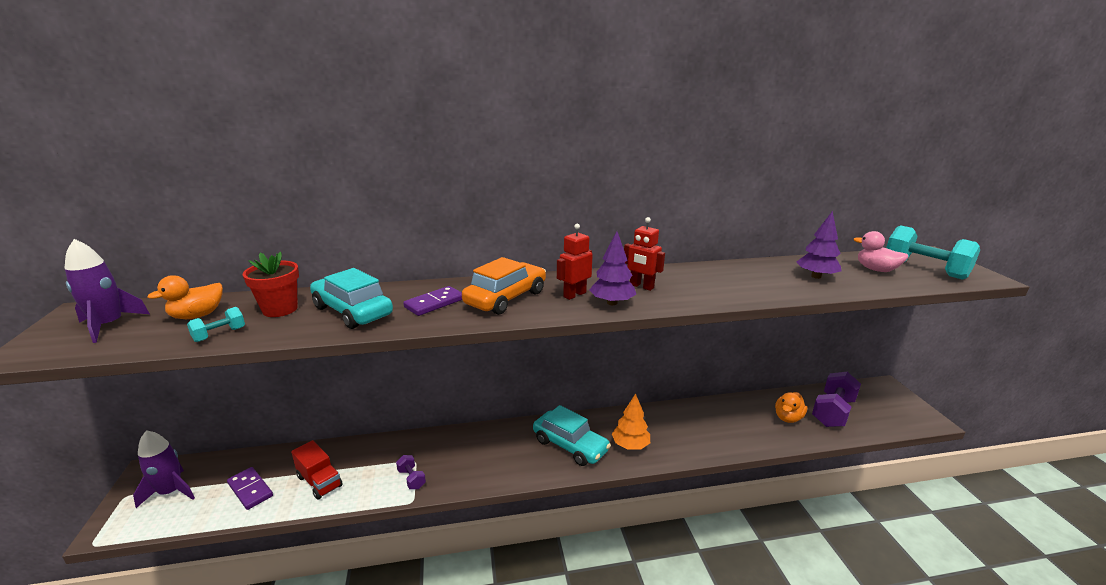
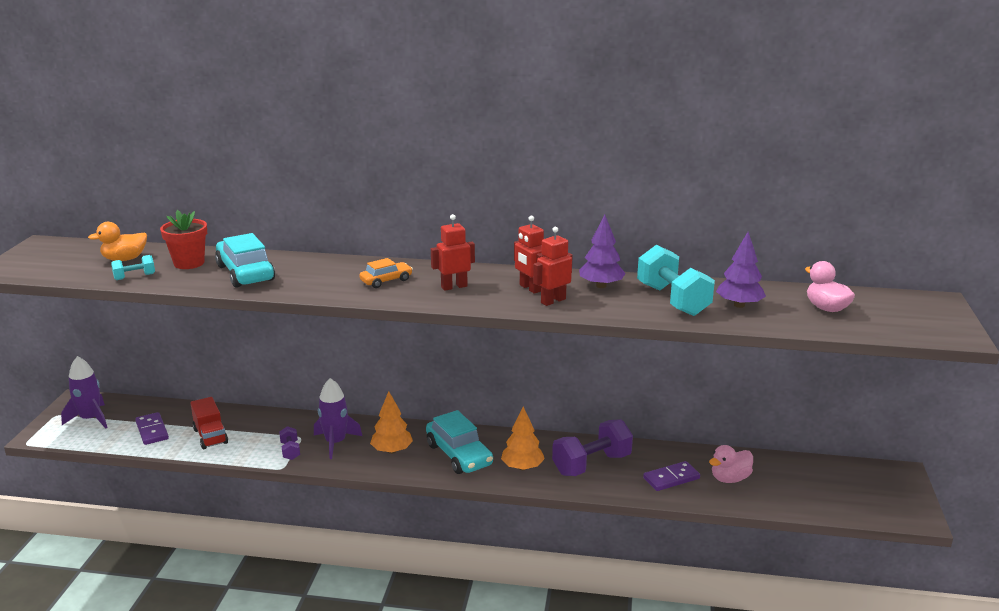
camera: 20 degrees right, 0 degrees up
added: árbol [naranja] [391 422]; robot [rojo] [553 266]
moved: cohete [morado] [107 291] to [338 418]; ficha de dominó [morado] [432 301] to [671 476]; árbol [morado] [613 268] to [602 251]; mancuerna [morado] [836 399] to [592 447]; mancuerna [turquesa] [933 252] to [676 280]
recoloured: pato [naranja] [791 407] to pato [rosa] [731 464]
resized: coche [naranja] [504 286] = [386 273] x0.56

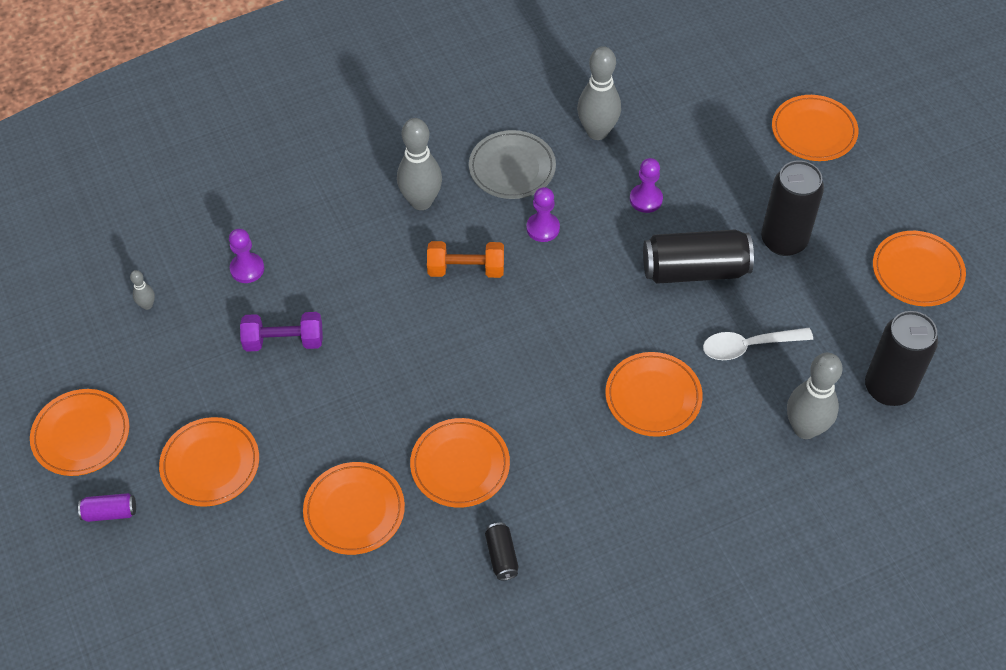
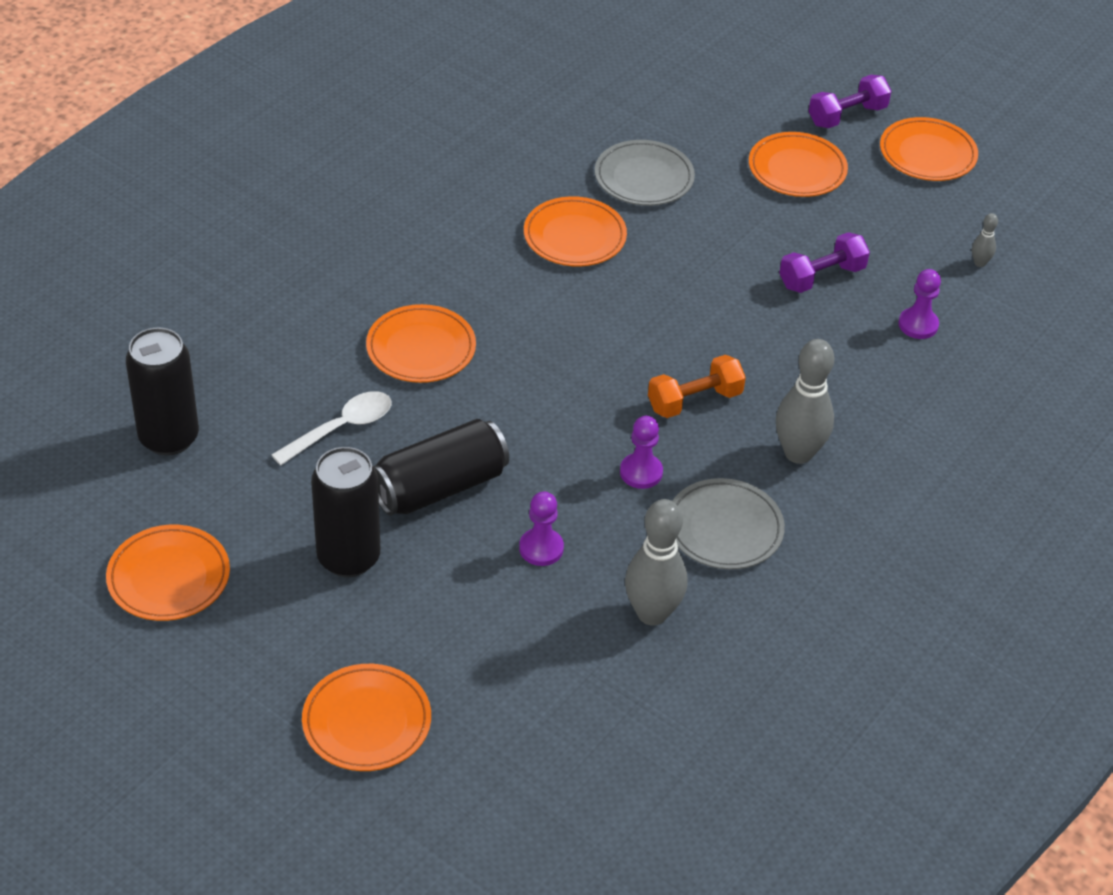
camera: 150 degrees right, 10 degrees down
removed: lata [negro] [501 551]; bolo [gris] [815 396]
replaced: lata [morado] [107 507] to mancuerna [morado] [850 101]
recoloured: plato [naranja] [354 508] to plato [gris] [645 173]

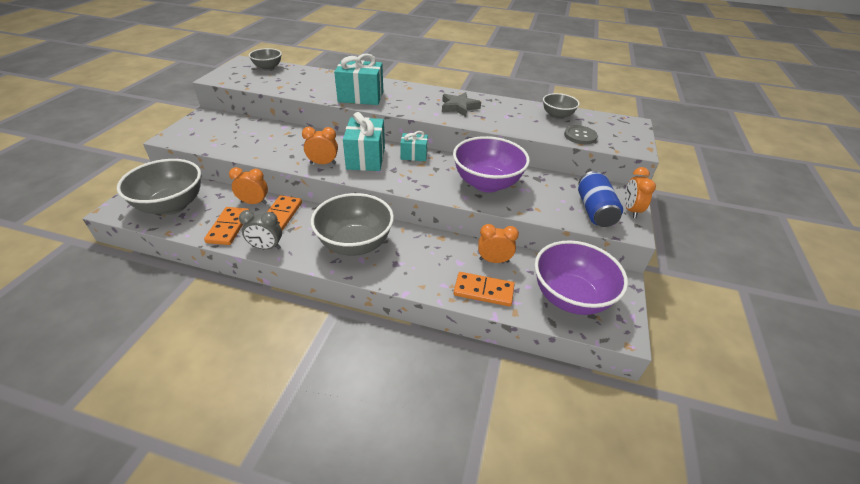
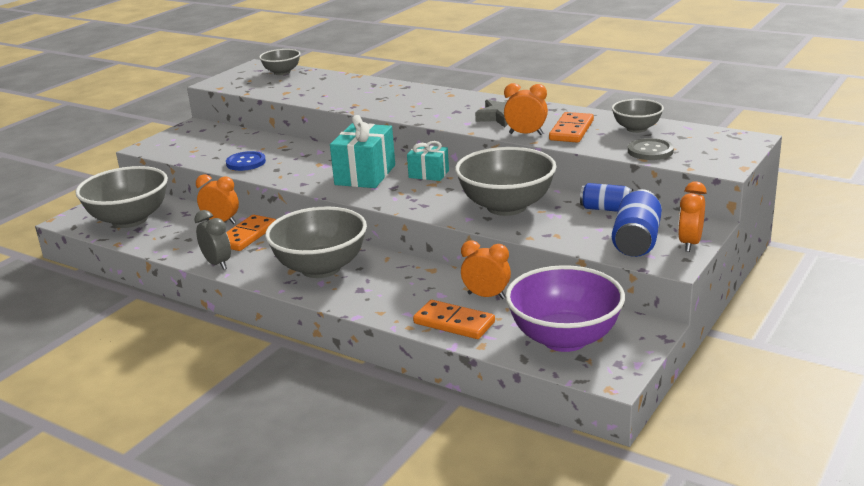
camera: 20 degrees right, 15 degrees down
removed: regalo [turquesa] [358 79]
added: botón [azul] [246 161]; lata [azul] [606 197]
moved: ficha de dominó [naranja] [226 226] to [571 127]; despertador [naranja] [320 145] to [526 109]
recoloured: cuenco [morado] [491 164] to cuenco [gris] [506 181]
turned: despertador [gris] [260 230] = [212 240] 150 degrees counterclockwise

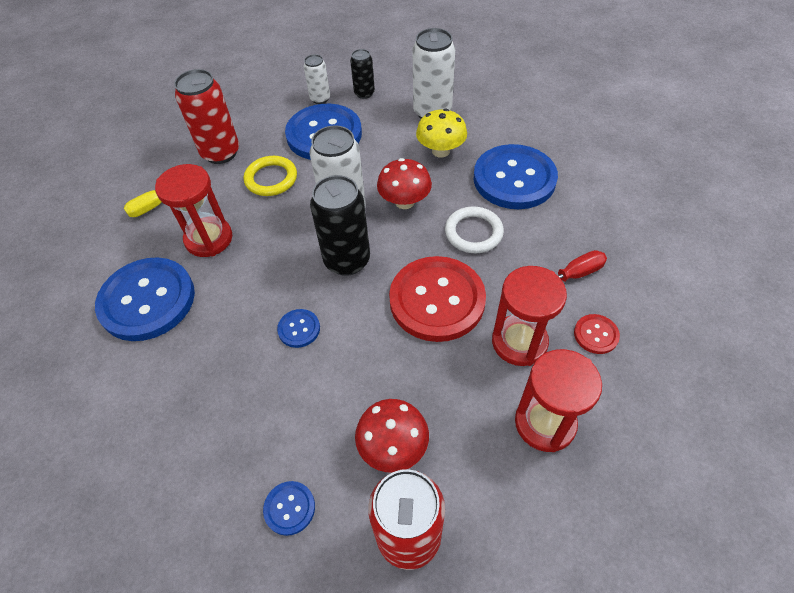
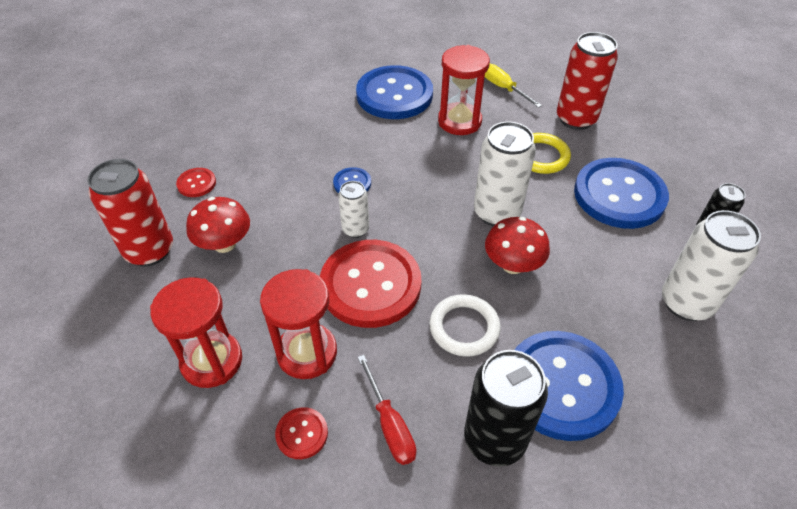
camera: 90 degrees right, 5 degrees down
removed: seta [amarillo] [441 133]
moved: lata [blanco] [317 79] to [353 209]; lata [negro] [340 225] to [506 408]
recoloured: botón [azul] [289 508] to botón [rojo] [196 182]

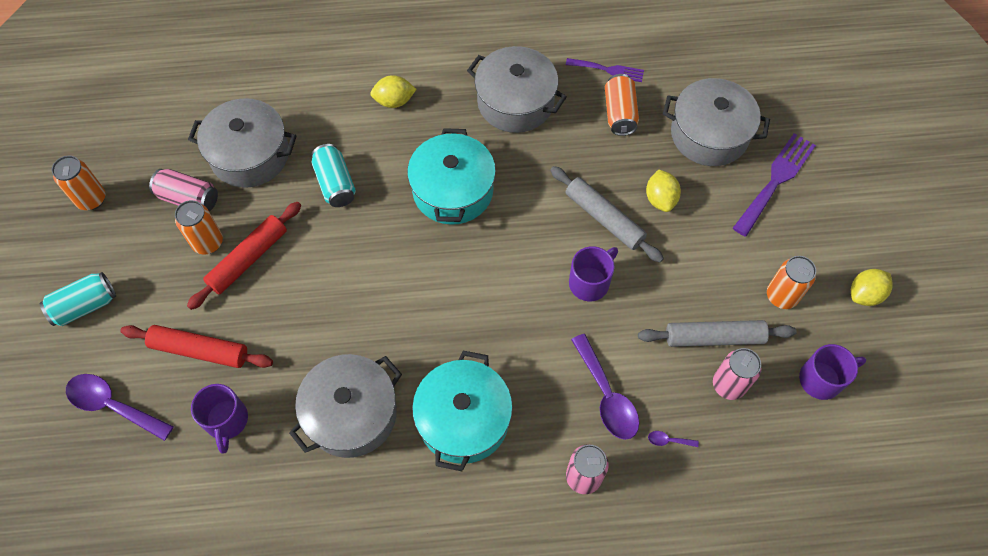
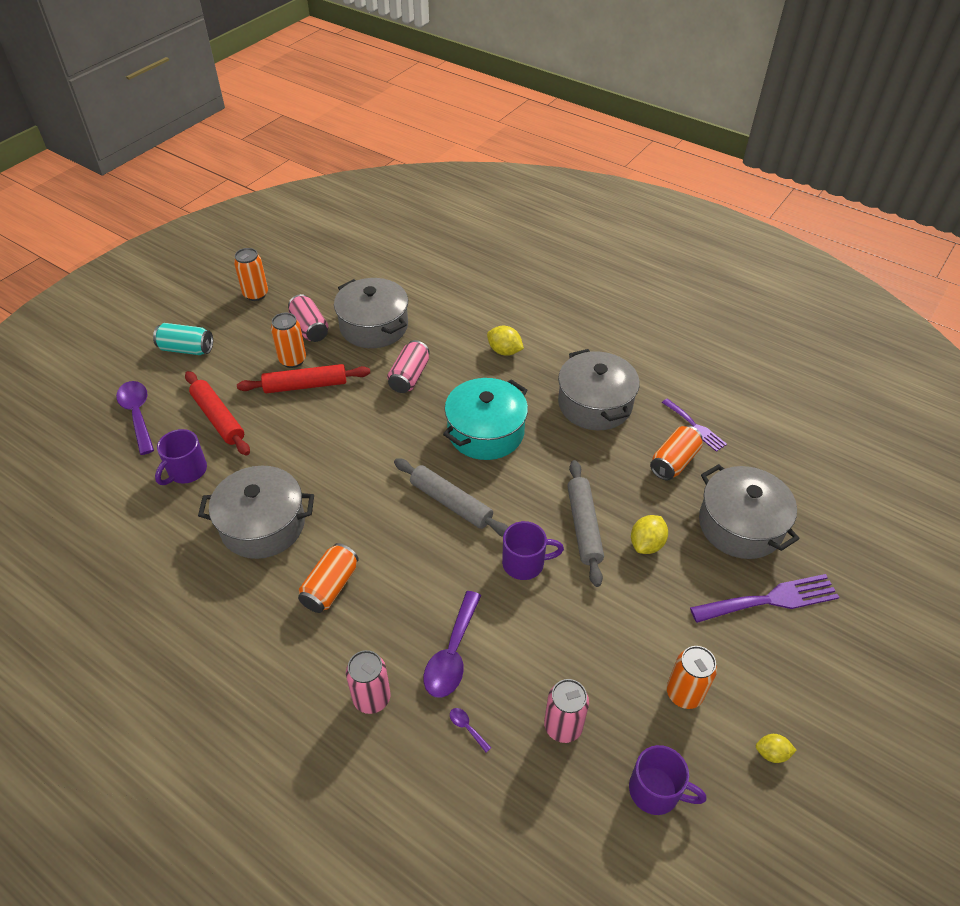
camera: 40 degrees right, 15 degrees down
moved: rodillo [gris] [717 333] to [451 497]
replaced: olla [turquesa] [462 411] to lata [naranja] [328 578]
recoloured: lata [turquesa] [333 175] to lata [rosa] [408 366]
resized: limón [amarillo] [872 287] = [776 748] x0.66

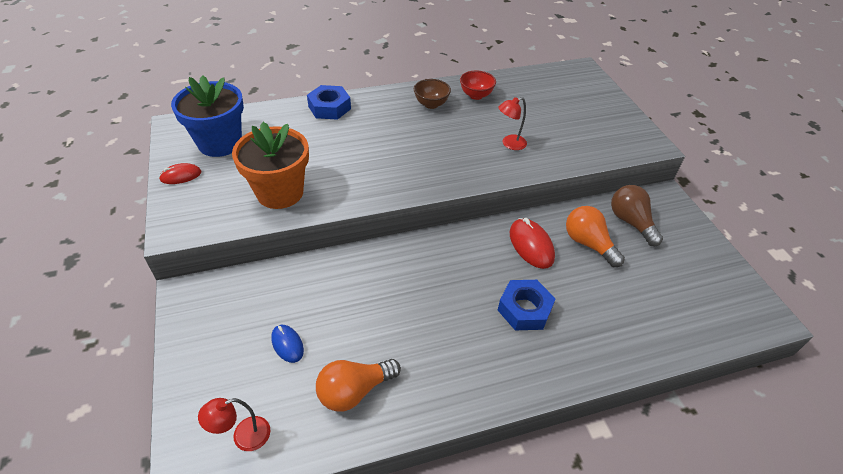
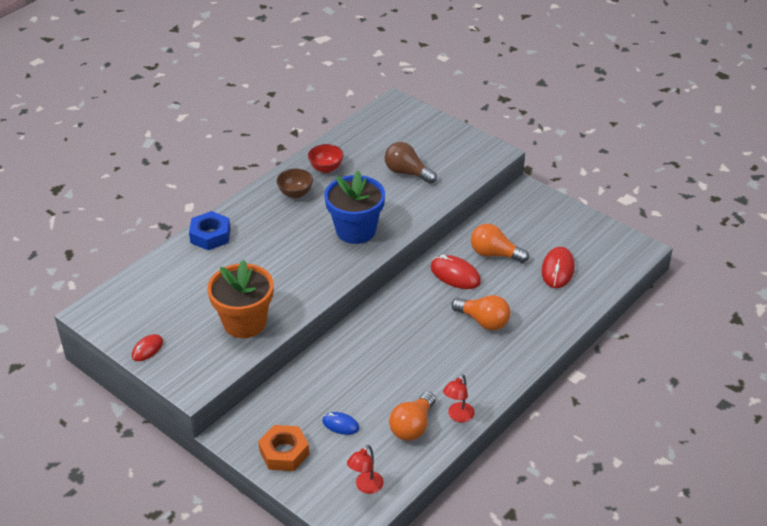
camera: 30 degrees left, 5 degrees down
added: tuerca [naranja] [283 448]; ratón [rojo] [558 267]
moved: maceta [azul] [207 116] to [354 207]; lámpara [rojo] [512 123] to [459 398]; bombilla [marrón] [637 215] to [411 163]
replaced: tuerca [azul] [527 305] to bombilla [naranja] [481 313]

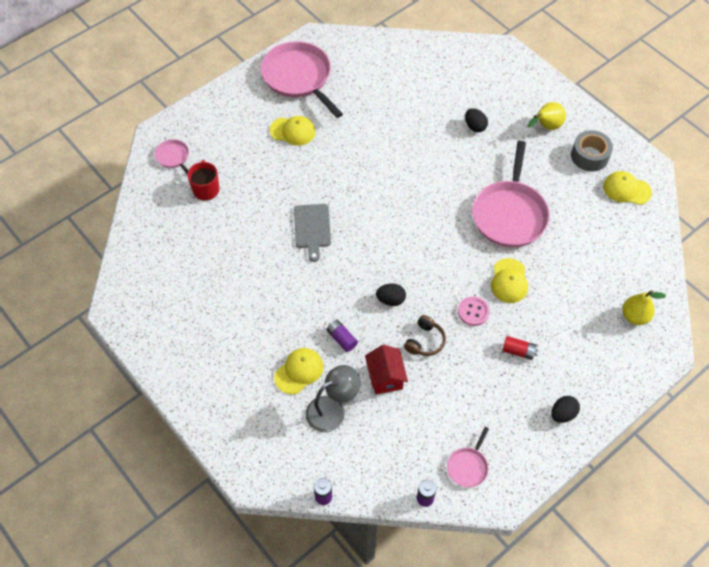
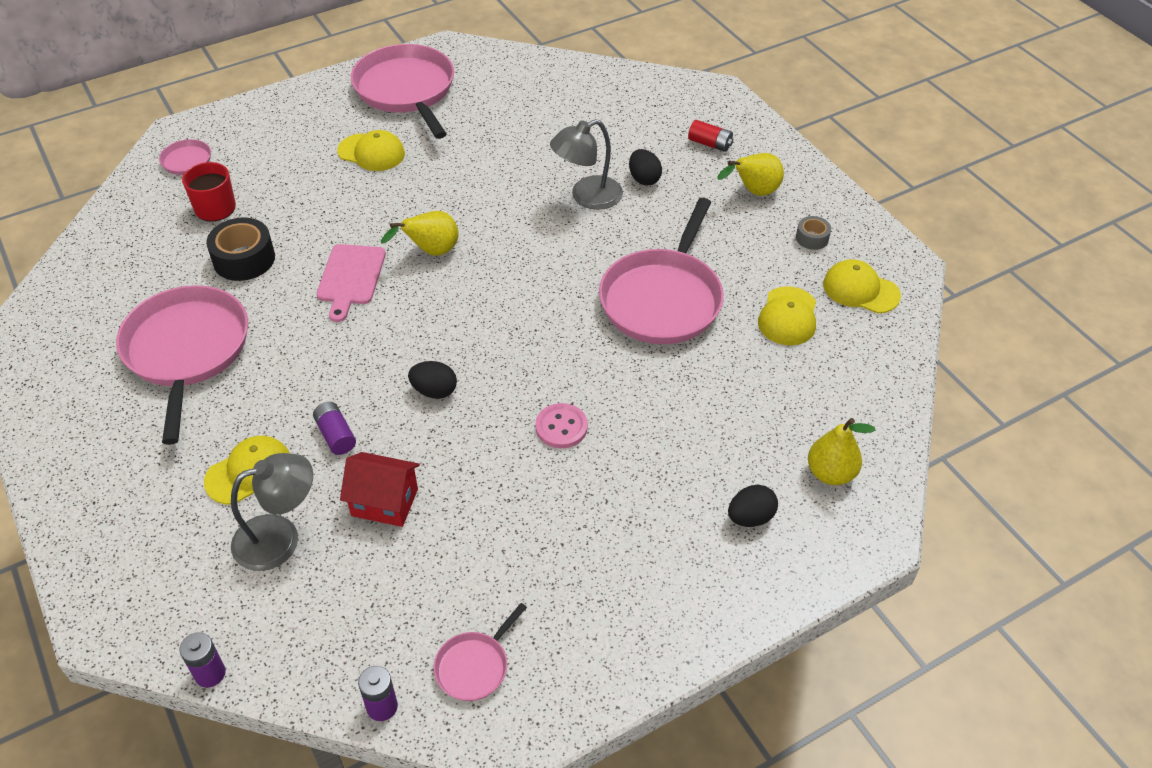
camera: 10 degrees right, 10 degrees down
removed: auriculares [marrón] [425 335]
added: sartén [rosa] [182 365]; cinta adhesiva [negro] [240 249]; pera [amarillo] [420 233]; lámpara [gris] [586 164]
moved: gorra [amarillo] [509 280] to [787 316]; pila [rojo] [520 348] to [710 136]; huevo [negro] [565 409] to [753 506]
recoloured: tabla de cortar [gris] [312 233] to tabla de cortar [rosa] [351 283]
turned: casa [rojo] [386 369] = [380 489] 75 degrees counterclockwise
resized: cinta adhesiva [gris] [592 150] = [813 233] x0.55

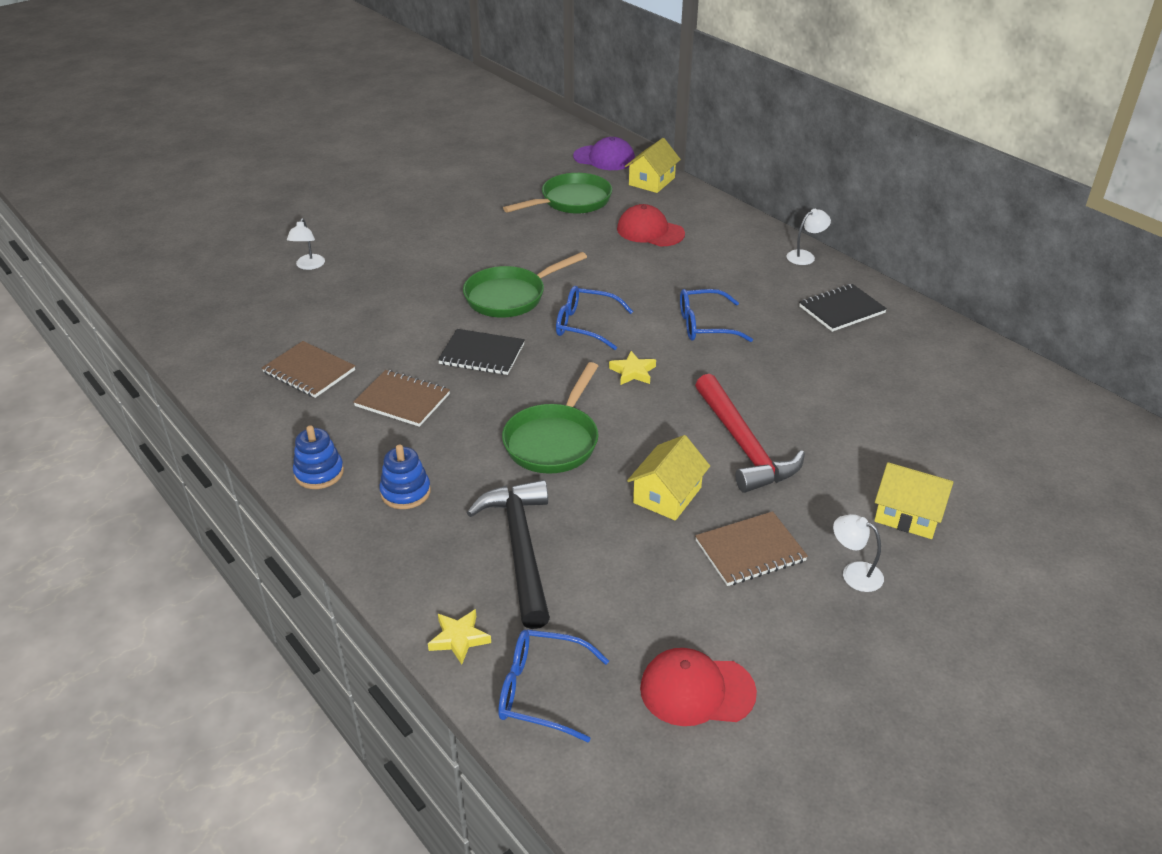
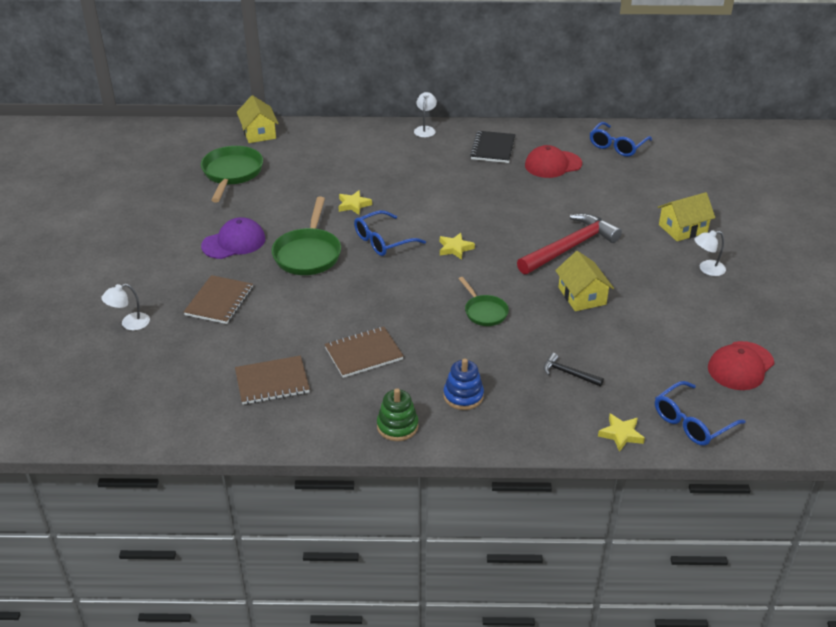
camera: 50 degrees left, 0 degrees up
removed: cuaderno [negro] [481 352]
added: estrella [amarillo] [355 202]
moved: gorra [morado] [604 153] to [233 238]; gorra [rojo] [651 225] to [553 161]; gafas [azul] [716 315] to [621 139]; cuaderno [marrón] [751 548] to [218 299]
recoloured: juguete apilable [azul] [318 457] to juguete apilable [verde] [397 414]
turned: lámpara [blanco] [306 244] = [125 307] 105 degrees clockwise; martillo [rojo] [750 433] = [569 243] 60 degrees counterclockwise
resized: martillo [negro] [508 554] = [574 370] x0.45; sartén [verde] [550 418] = [484 301] x0.59

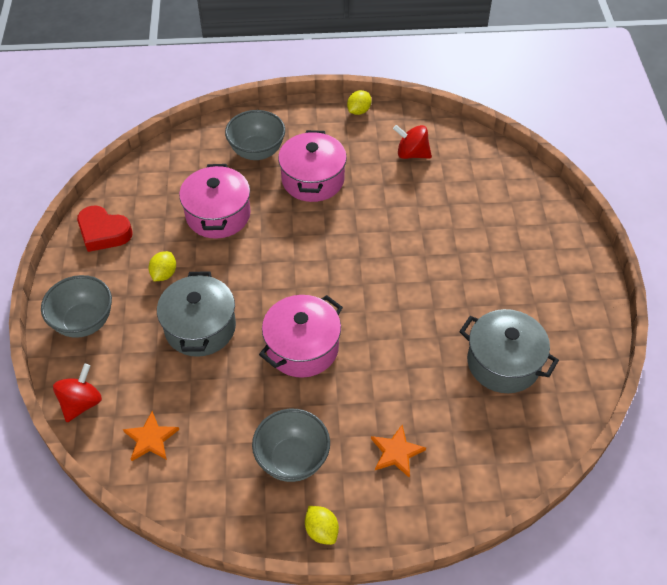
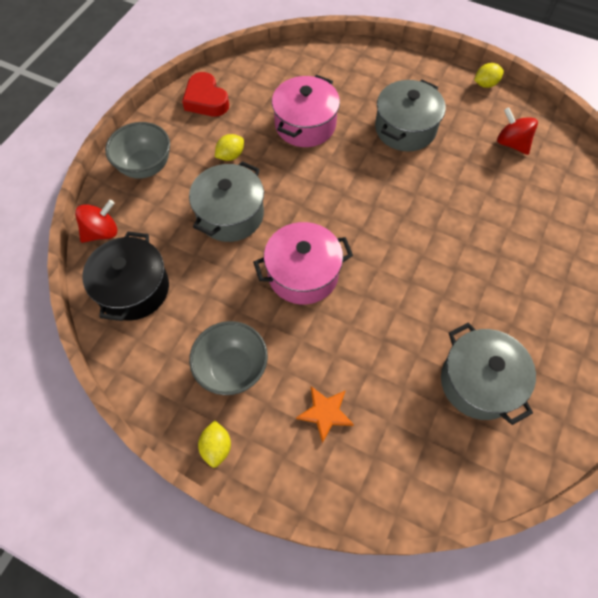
camera: 30 degrees right, 10 degrees up
removed: cuenco [gris] [255 135]
replaced: estrella [naranja] [151 436] to olla [negro] [125 276]
recoloured: olla [rosa] [312 166] to olla [gris] [410 116]

